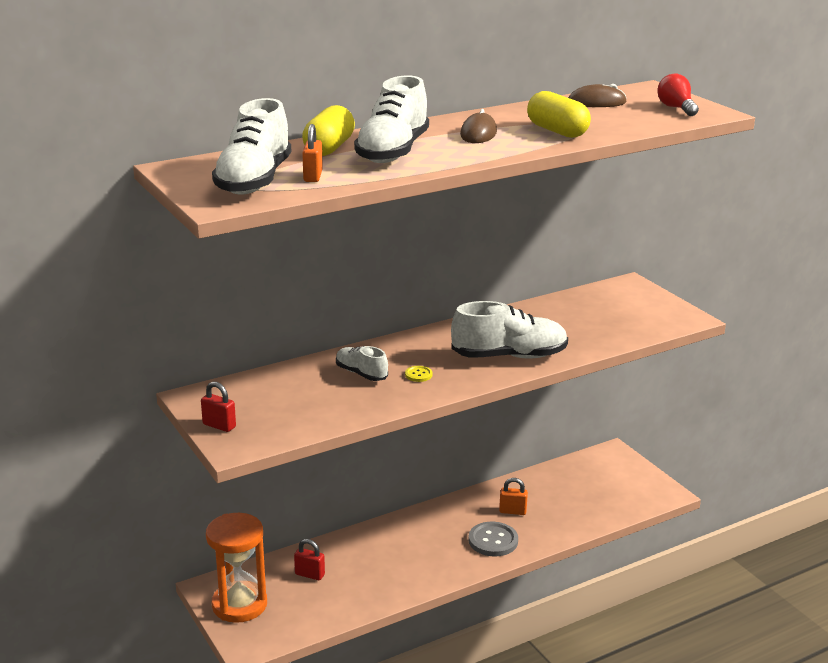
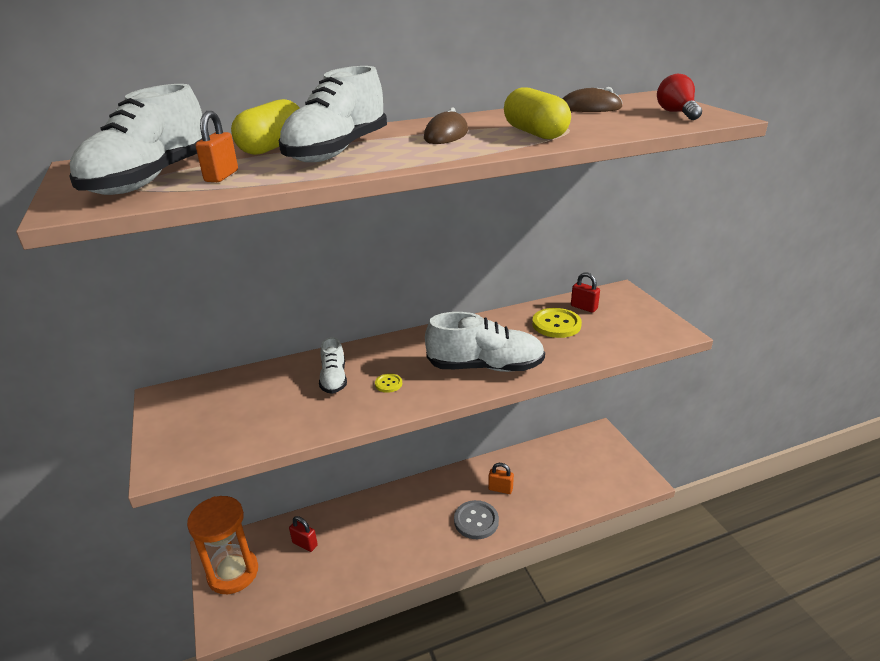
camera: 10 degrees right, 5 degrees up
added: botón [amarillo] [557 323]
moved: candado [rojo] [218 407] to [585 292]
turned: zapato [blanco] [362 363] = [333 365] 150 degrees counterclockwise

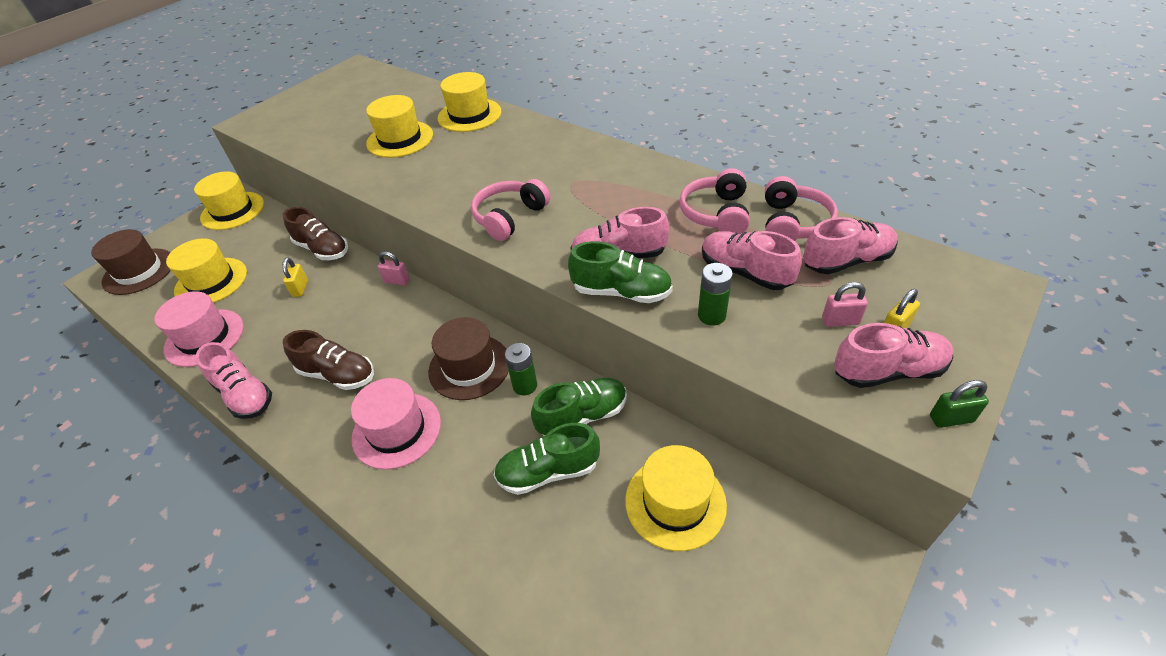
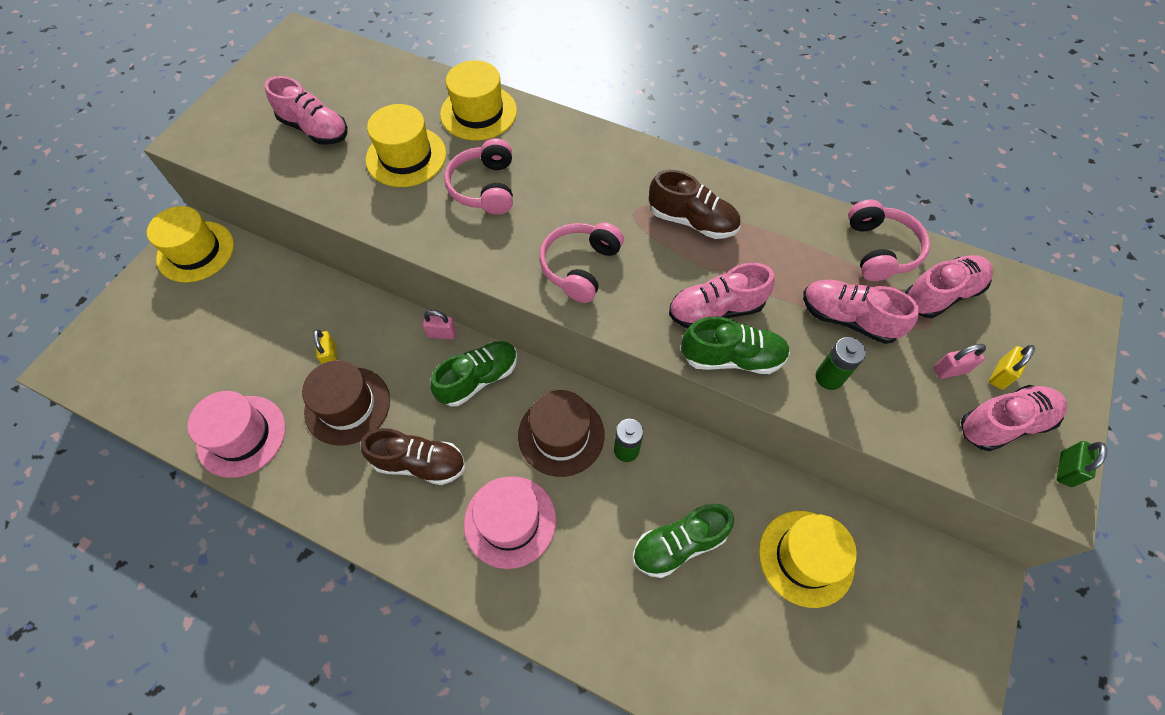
camera: 15 degrees left, 15 degrees up
removed: sombrero [amarillo] [206 270]
moved: sombrero [marrón] [131 262] to [346 403]; zapato [rosa] [234 380] to [306 110]; zapato [marrón] [315 233] to [694 204]; zapato [verde] [579 407] to [473 373]; auriculares [rosa] [714 201] to [478 176]
turned: candado [verde] [959 404] = [1082 464] 45 degrees counterclockwise

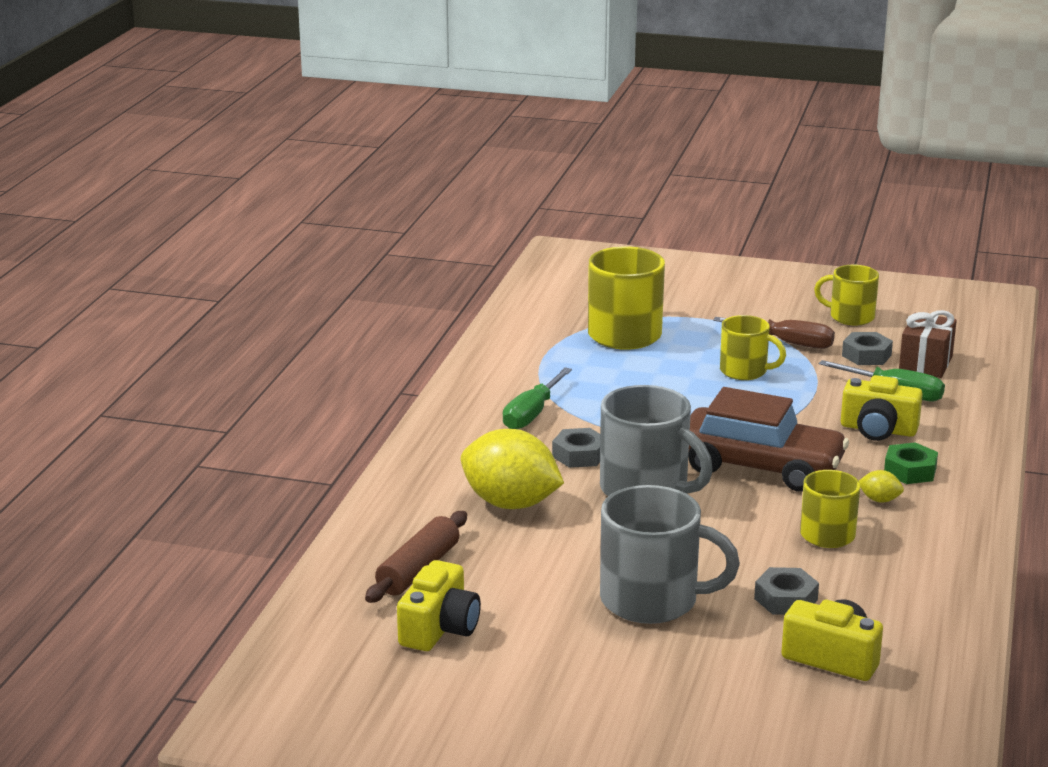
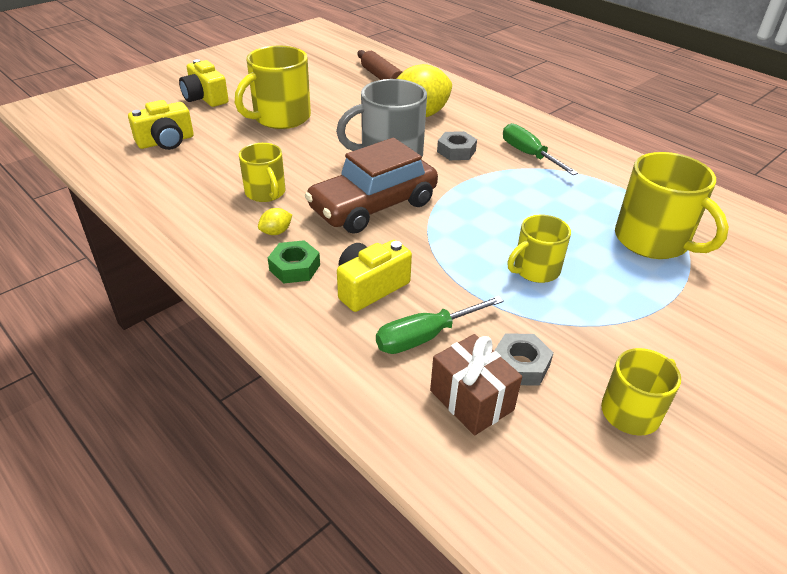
camera: 120 degrees right, 15 degrees up
removed: destornillador [marrón] [774 333]; tuerca [gris] [786 591]
moved: cámara [amarillo] [439 605] to [204 83]
recoloured: taza [gris] [670 554] to taza [amarillo] [273 87]

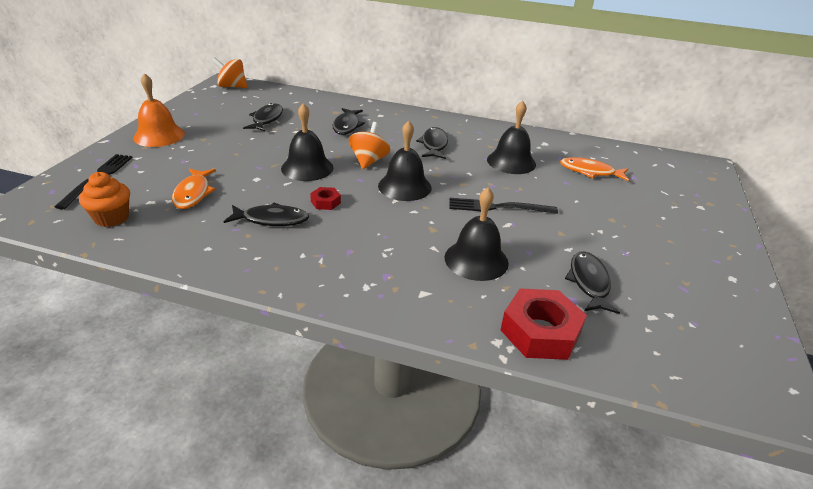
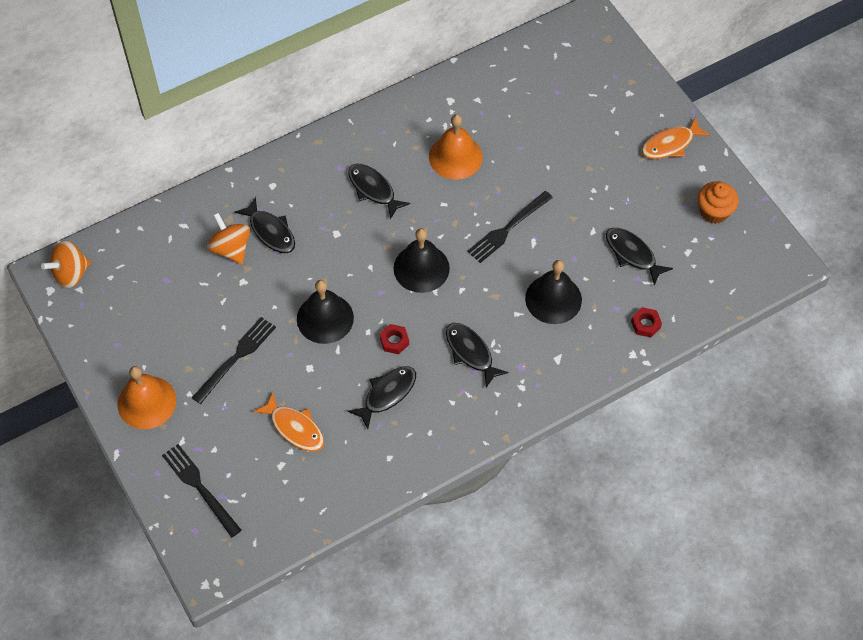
camera: 45 degrees left, 25 degrees up
added: tenedor [negro] [234 360]
moved: magdalena [naranja] [104 199] to [718 202]; pez [negro] [263 117] to [477 355]; peonza [naranja] [369 145] to [228 238]; pez [naranja] [594 169] to [675 137]
recoloured: campana [negro] [511 137] to campana [naranja] [456 146]
resized: tuerca [rojo] [544 324] = [646 322] x0.49

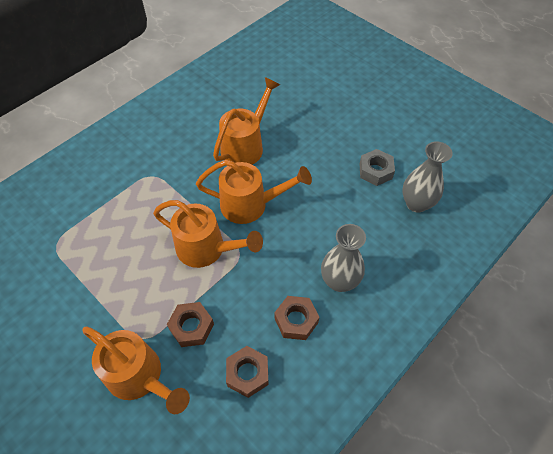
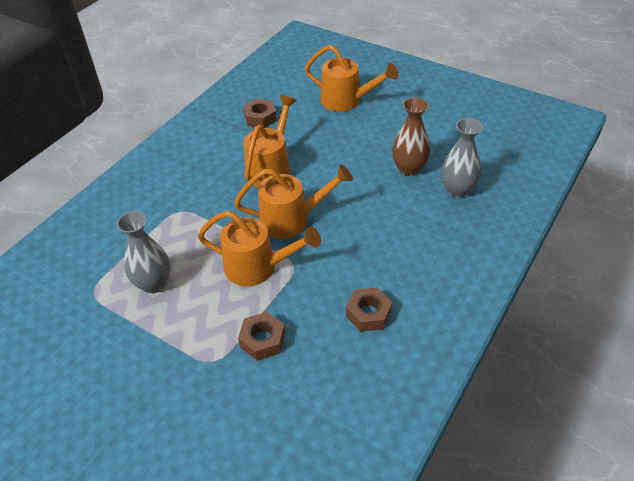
camera: 10 degrees left, 10 degrees down
moved: regadera [naranja] [136 370] to [351 78]; tuerca [marrón] [247 372] to [260 113]; florero [gris] [343 258] to [143 252]
replaced: tuerca [gris] [377 167] to florero [marrón] [411 136]

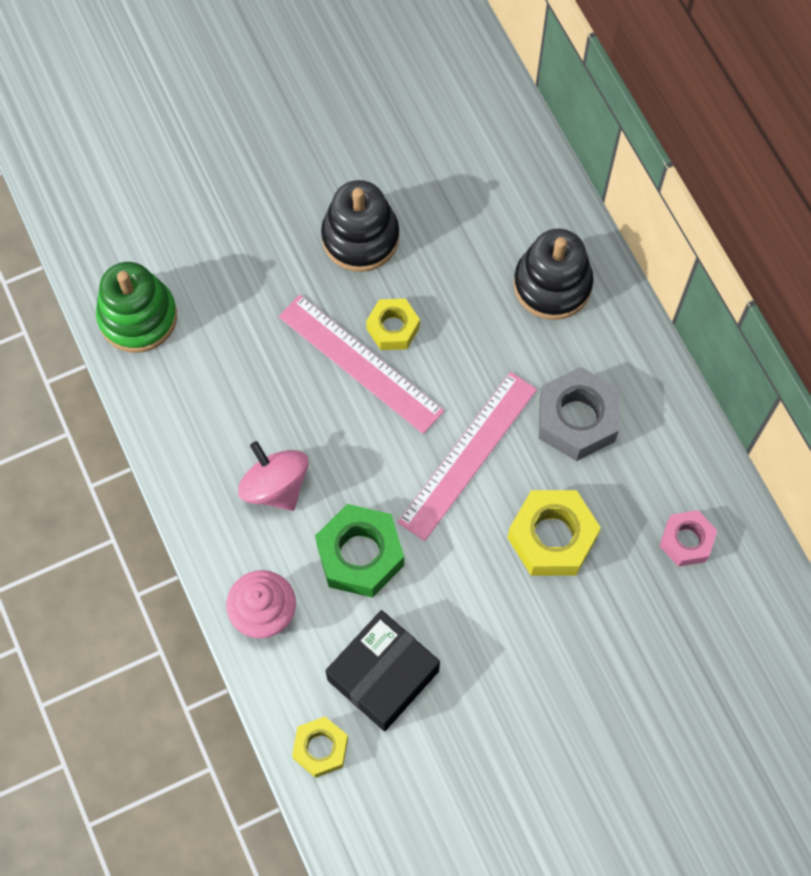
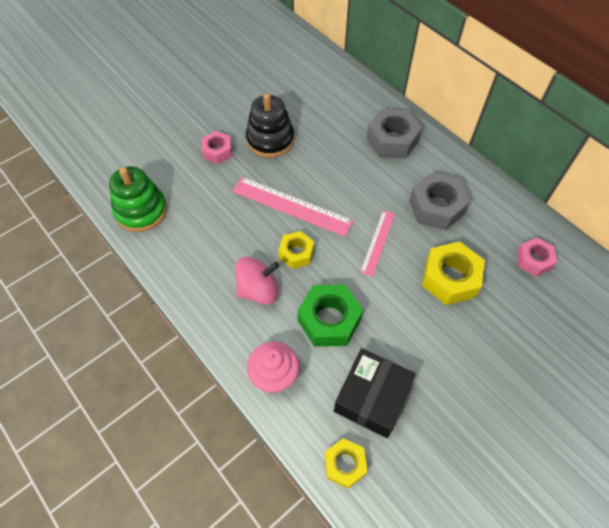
camera: 15 degrees left, 10 degrees down
added: tuerca [rosa] [217 147]
moved: tuerca [amarillo] [393 324] to [296 250]
replaced: juguete apilable [negro] [554 274] to tuerca [gris] [394 134]
turned: peonza [rosa] [273 476] = [257 281] 120 degrees clockwise
resized: regla [rosa] [467 456] = [377 244] x0.60

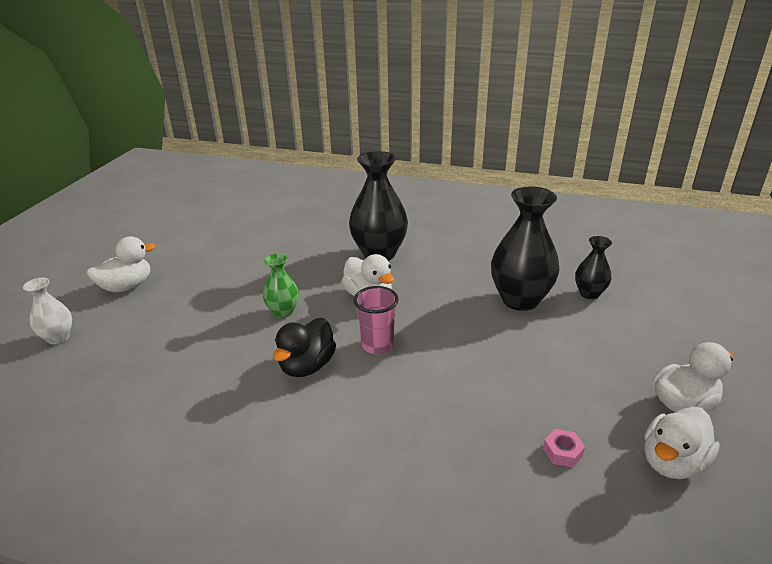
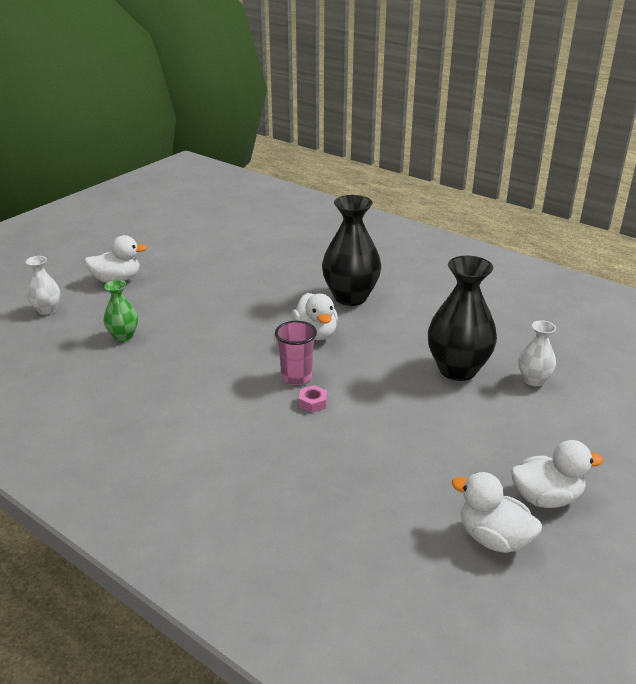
camera: 20 degrees right, 0 degrees up
removed: pato [negro] [304 347]
moved: florero [verde] [281 285] to [120 311]; tuerca [rosa] [564 448] to [313 399]
recoloured: florero [negro] [593 267] to florero [blanco] [537 353]
turned: pato [blanco] [682 443] = [496 512] 60 degrees clockwise

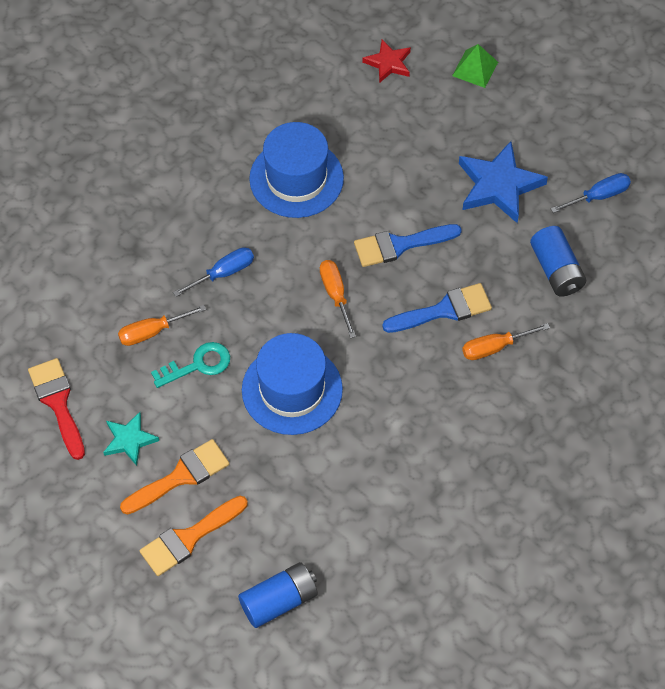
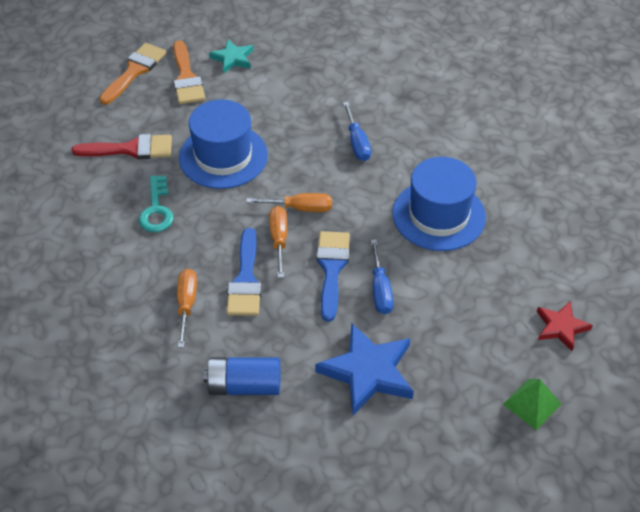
camera: 110 degrees right, 10 degrees down
removed: pila [azul] [278 595]
moved: pincel [rojo] [56 409] to [122 146]; destornillador [naranja] [162 325] to [278 242]; llave [turquesa] [190 365] to [156 203]; destornillador [azul] [591 193] to [382 276]
turned: pincel [naranja] [194 536] = [132 74] 45 degrees clockwise

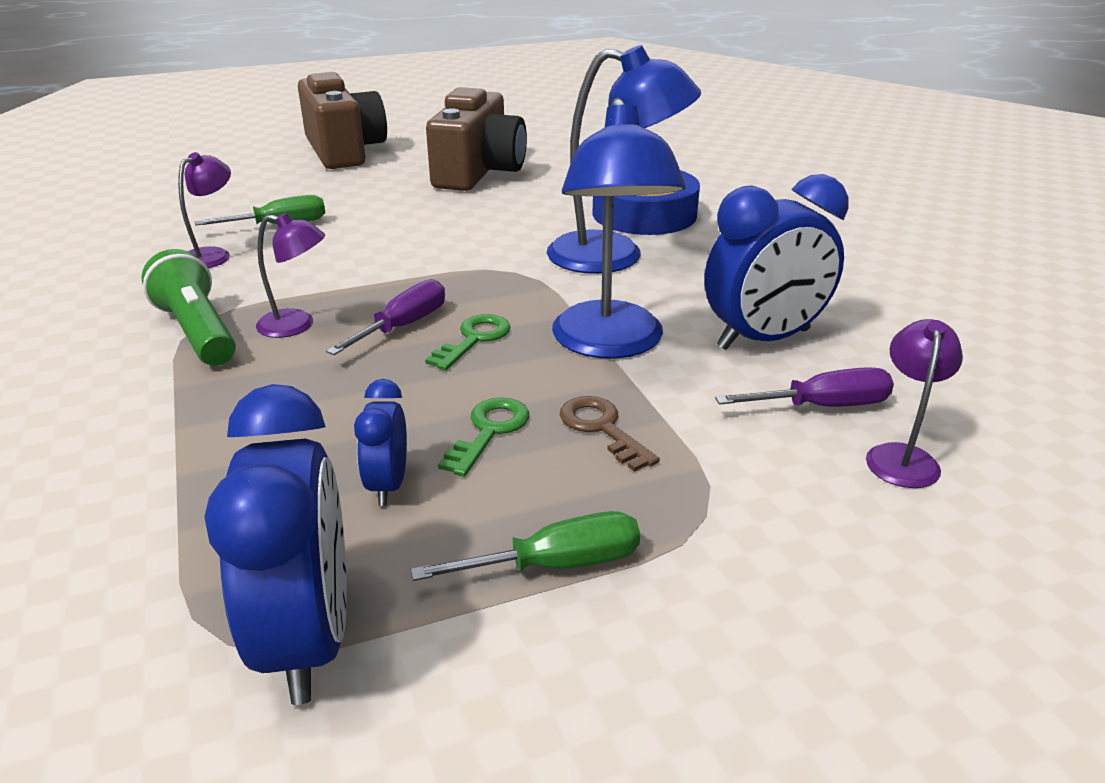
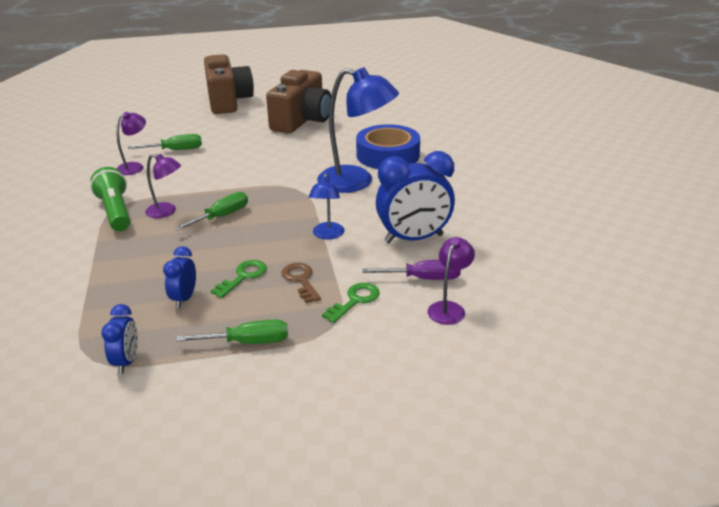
camera: 10 degrees right, 0 degrees up
moved: llave [verde] [468 342] to [351 303]
recoloured: destornillador [morado] [385 317] to destornillador [verde] [211 211]
resized: despertador [azul] [275 544] = [119 339] x0.51; lámpara [azul] [619 228] = [326 206] x0.51

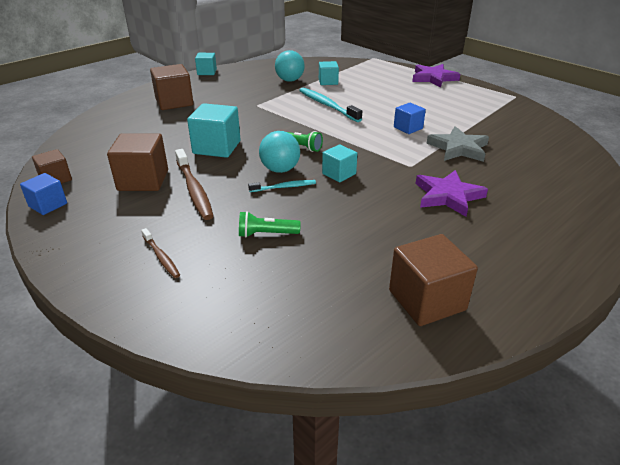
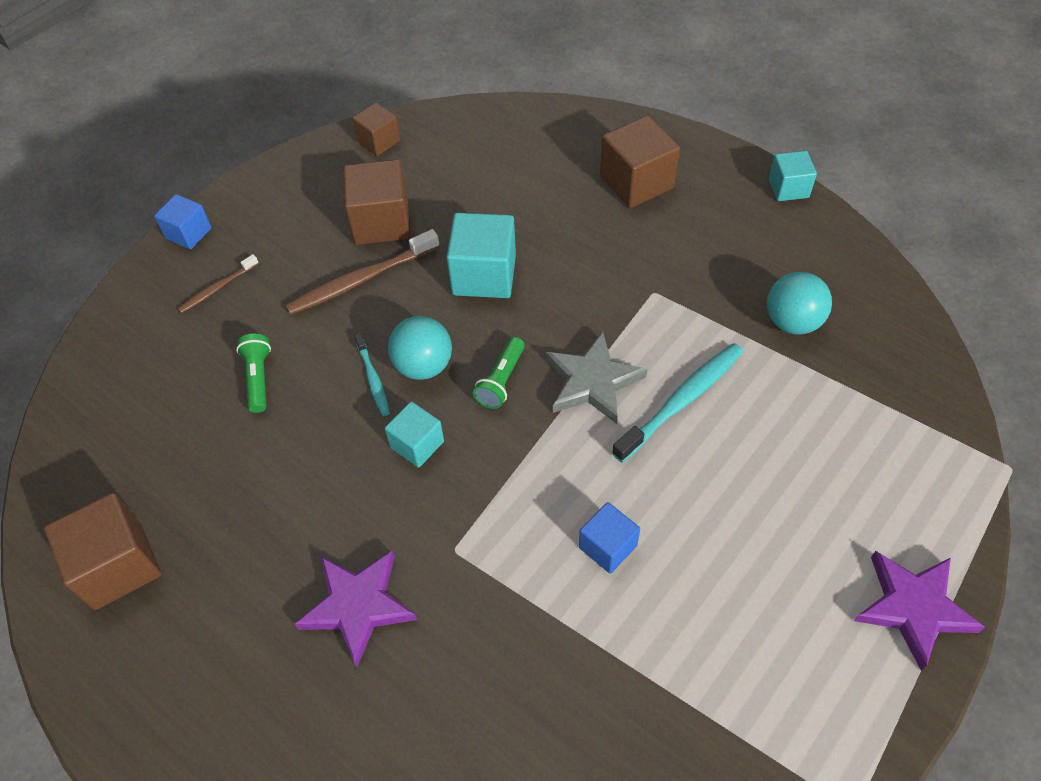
camera: 85 degrees right, 20 degrees up
removed: cubo [turquesa] [329 73]
moved: cubo [azul] [43 194] to [183 221]; estrella [gris] [457 144] to [596 378]

